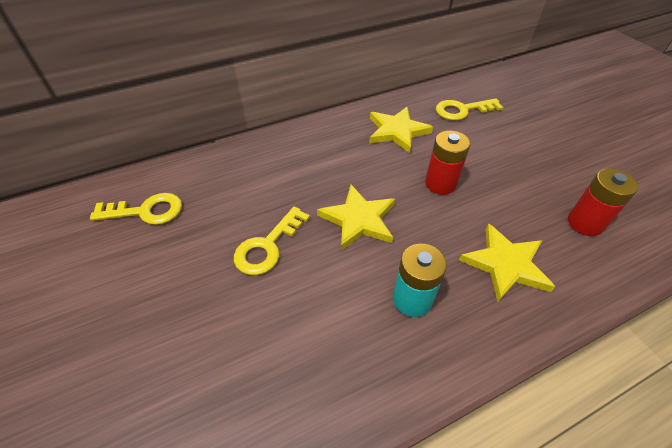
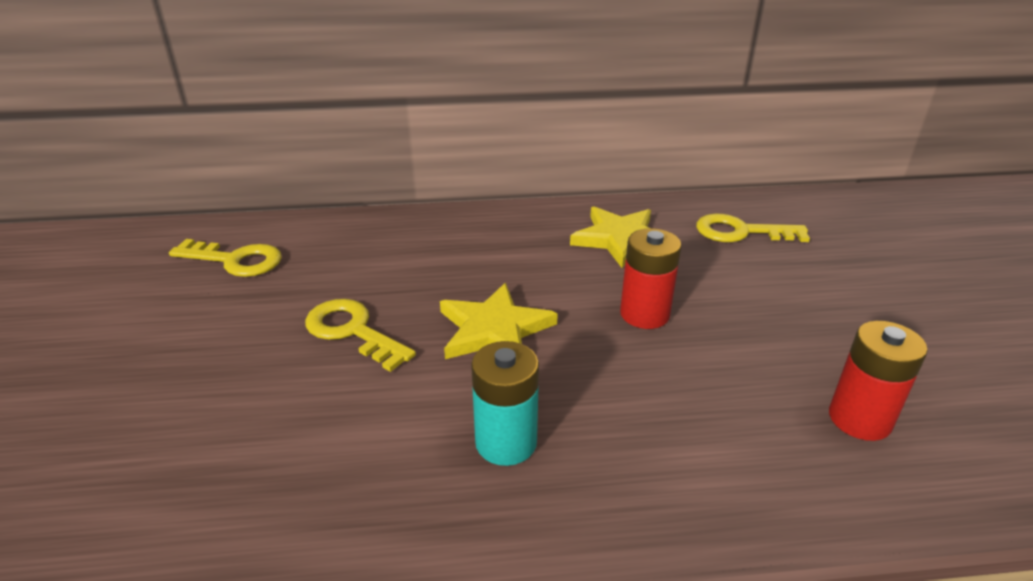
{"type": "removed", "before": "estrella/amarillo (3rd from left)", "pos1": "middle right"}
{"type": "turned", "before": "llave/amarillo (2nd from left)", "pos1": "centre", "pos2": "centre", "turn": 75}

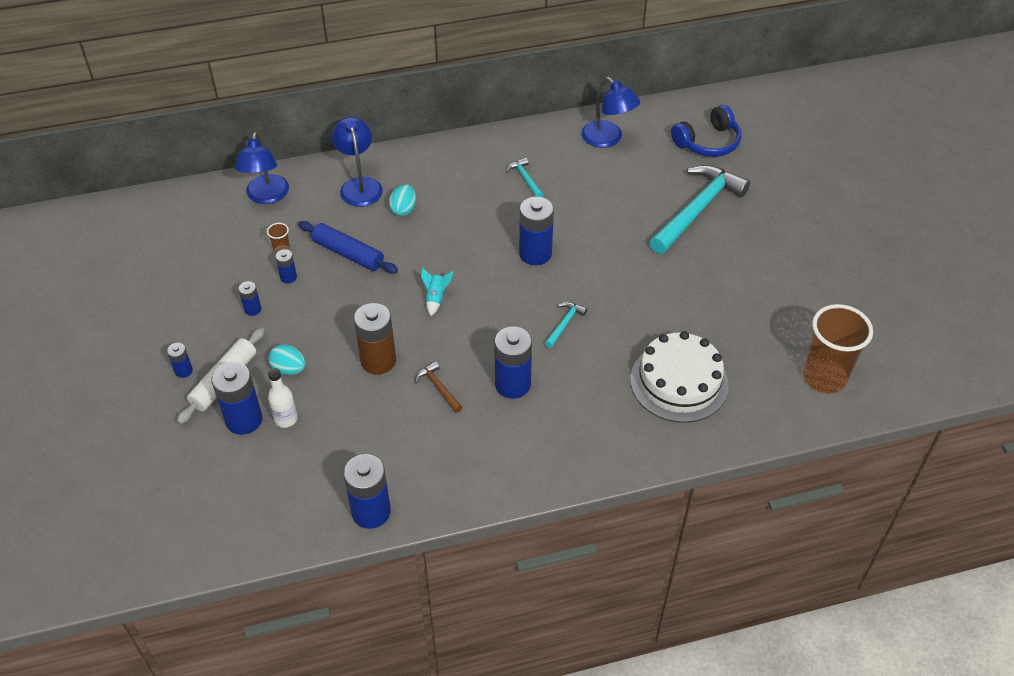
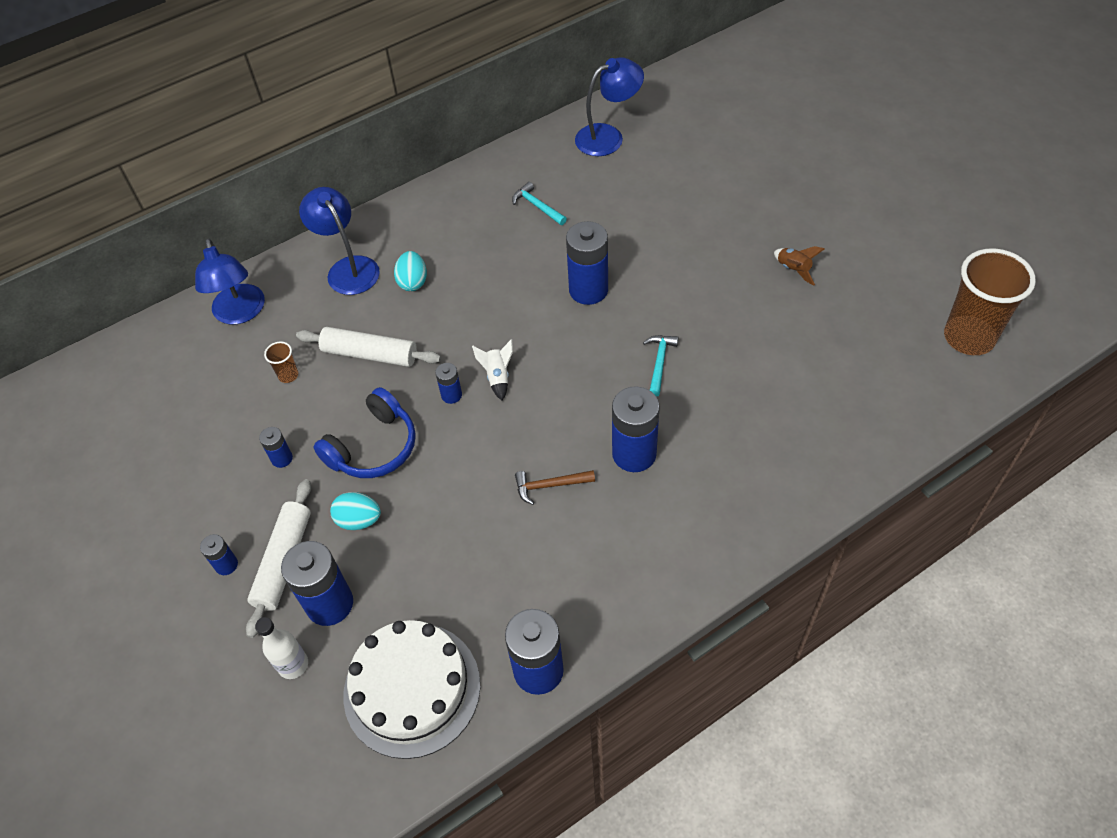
{"type": "removed", "before": "pila/marrón", "pos1": "centre"}
{"type": "removed", "before": "martillo/turquesa (3rd from left)", "pos1": "top right"}
{"type": "added", "after": "cohete/marrón", "pos2": "top right"}
{"type": "moved", "before": "botella/blanco", "pos1": "middle left", "pos2": "bottom left"}
{"type": "moved", "before": "pila/azul (4th from left)", "pos1": "middle left", "pos2": "centre"}
{"type": "moved", "before": "tarta/blanco", "pos1": "middle right", "pos2": "bottom centre"}
{"type": "moved", "before": "auriculares/azul", "pos1": "top right", "pos2": "middle left"}
{"type": "recoloured", "before": "rodillo/azul", "after": "rodillo/blanco (2nd from left)", "pos1": "centre", "pos2": "middle left"}
{"type": "recoloured", "before": "cohete/turquesa", "after": "cohete/blanco", "pos1": "centre", "pos2": "centre"}
{"type": "turned", "before": "martillo/marrón", "pos1": "centre", "pos2": "centre", "turn": -45}
{"type": "turned", "before": "lámpara/azul (3rd from left)", "pos1": "top centre", "pos2": "top centre", "turn": -60}

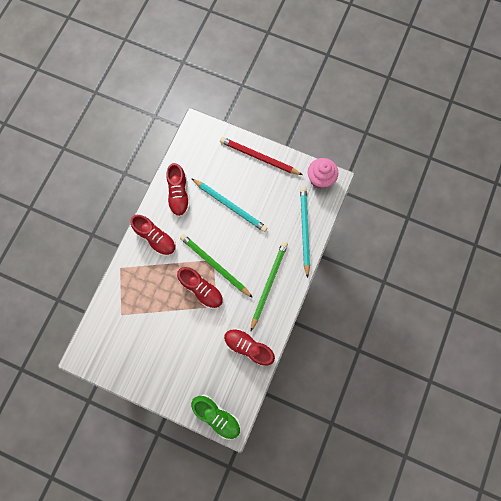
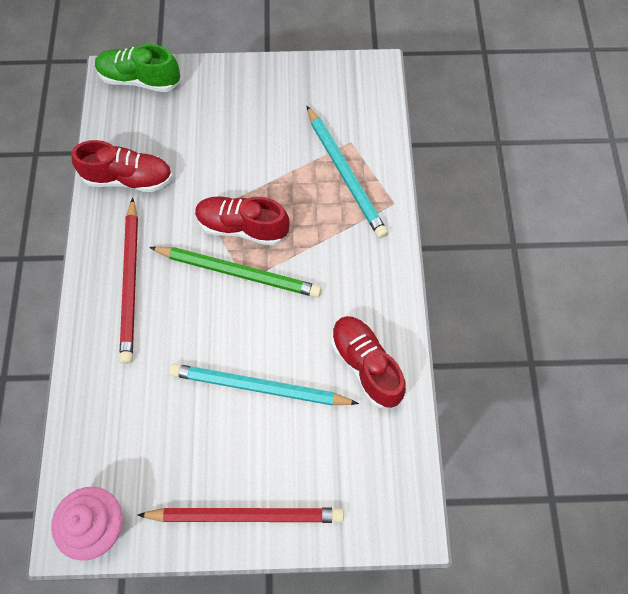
{"type": "removed", "before": "zapato/rojo (1st from left)", "pos1": "middle left"}
{"type": "moved", "before": "lápiz/turquesa (2nd from left)", "pos1": "centre", "pos2": "top centre"}
{"type": "recoloured", "before": "lápiz/verde (2nd from left)", "after": "lápiz/rojo (1st from left)", "pos1": "centre", "pos2": "middle left"}

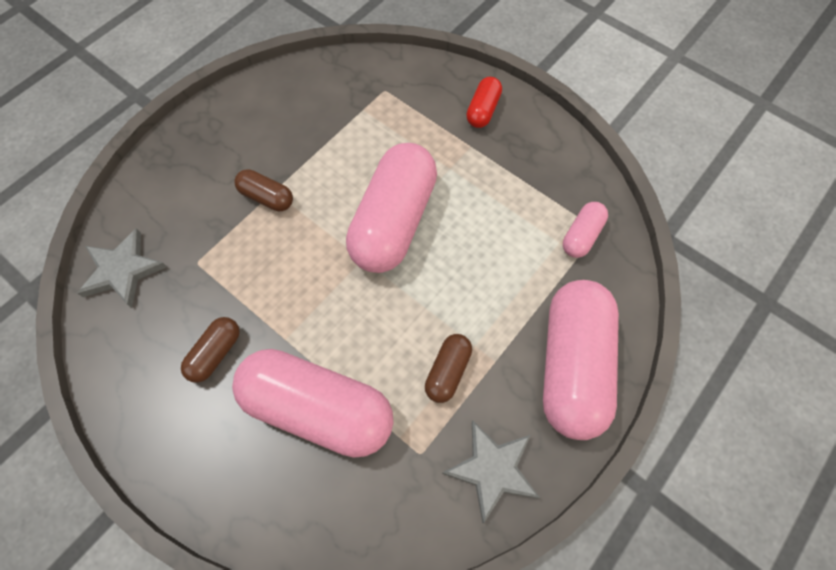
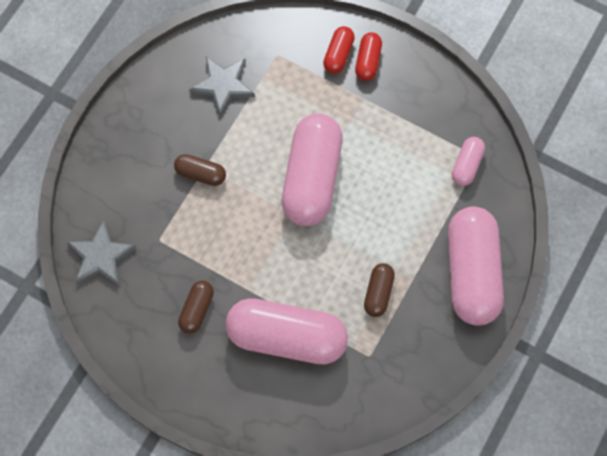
{"type": "added", "after": "cápsula/rojo (1st from left)", "pos2": "top centre"}
{"type": "moved", "before": "estrella/gris (2nd from left)", "pos1": "bottom centre", "pos2": "top centre"}

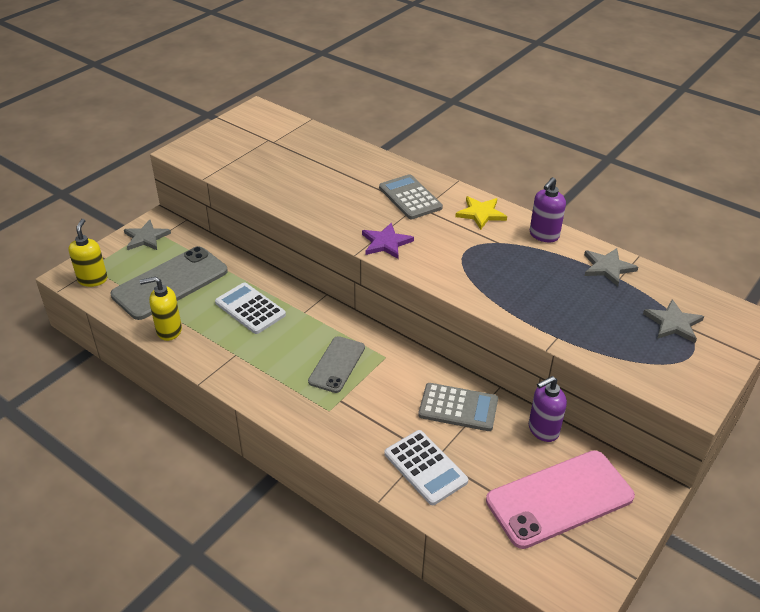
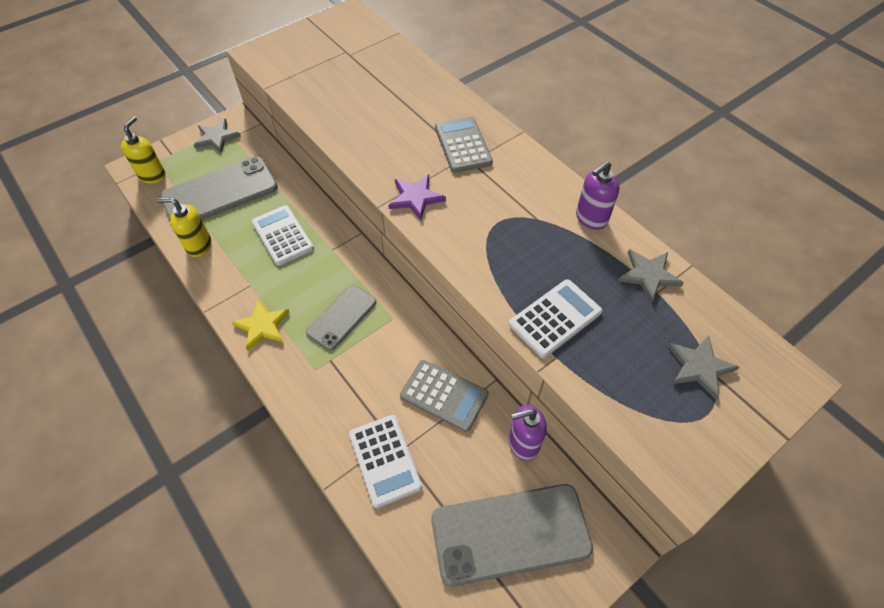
{"type": "added", "after": "calculadora/blanco (3rd from left)", "pos2": "centre"}
{"type": "moved", "before": "estrella/amarillo", "pos1": "centre", "pos2": "middle left"}
{"type": "recoloured", "before": "móvil/rosa", "after": "móvil/gris (3rd from left)", "pos1": "bottom right", "pos2": "bottom centre"}

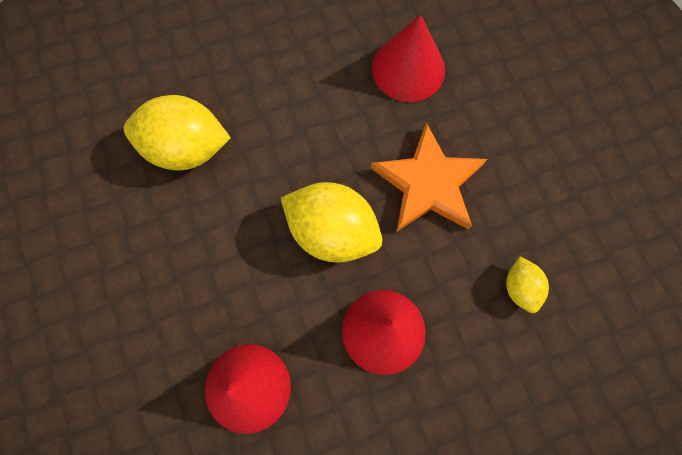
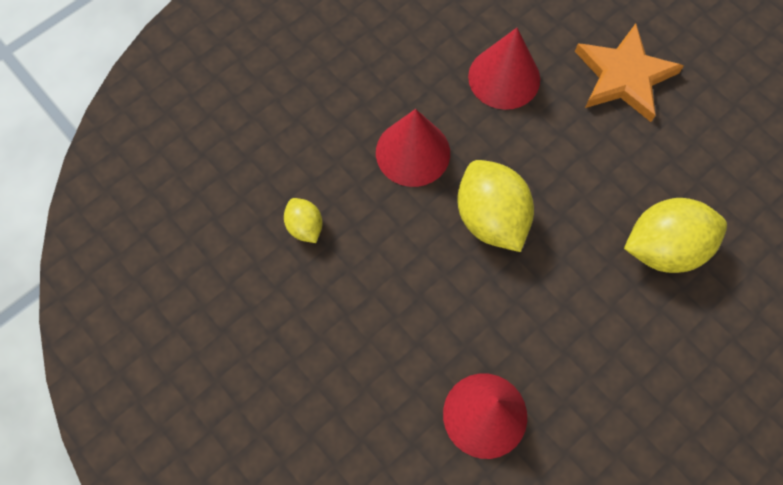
{"type": "moved", "before": "estrella/naranja", "pos1": "centre", "pos2": "top right"}
{"type": "turned", "before": "limón/amarillo (2nd from left)", "pos1": "centre", "pos2": "centre", "turn": 60}

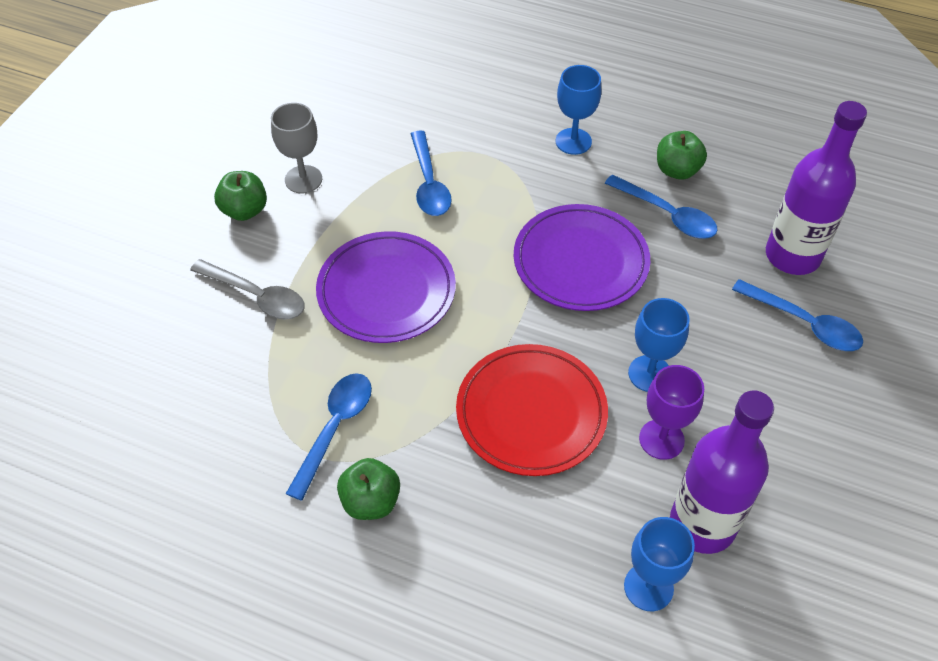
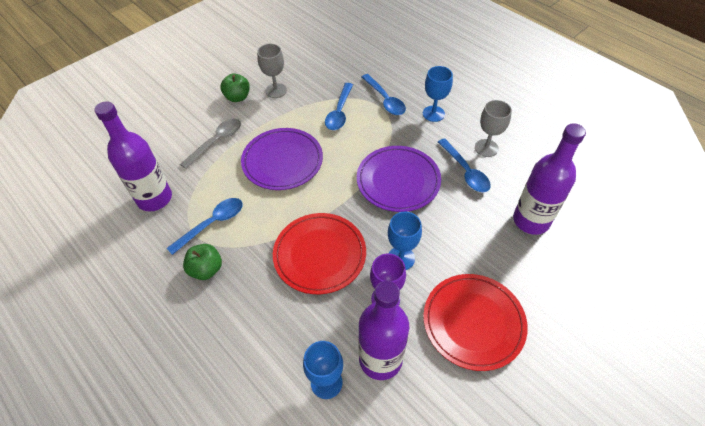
{"type": "added", "after": "botella/morado (1st from left)", "pos2": "middle left"}
{"type": "added", "after": "plato/rojo (2nd from left)", "pos2": "bottom right"}
{"type": "moved", "before": "cuchara/azul (4th from left in the first image)", "after": "cuchara/azul (3rd from left)", "pos1": "middle right", "pos2": "top centre"}
{"type": "replaced", "before": "manzana/verde (3rd from left)", "after": "copa/gris (2nd from left)", "pos1": "top right", "pos2": "top right"}
{"type": "turned", "before": "cuchara/gris", "pos1": "middle left", "pos2": "middle left", "turn": -105}

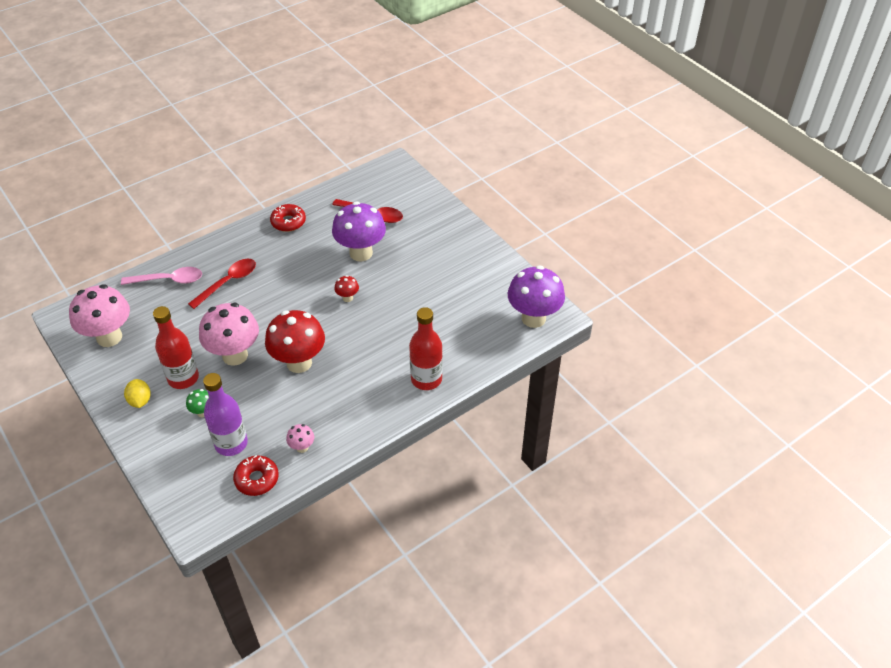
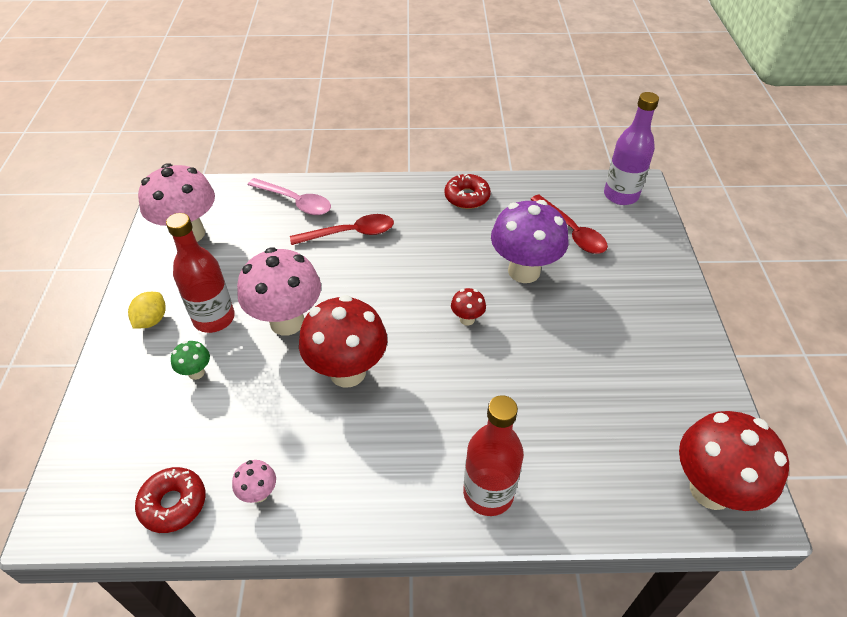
{"type": "moved", "before": "botella/morado", "pos1": "middle left", "pos2": "top right"}
{"type": "recoloured", "before": "seta/morado (2nd from left)", "after": "seta/rojo (3rd from left)", "pos1": "centre", "pos2": "bottom right"}

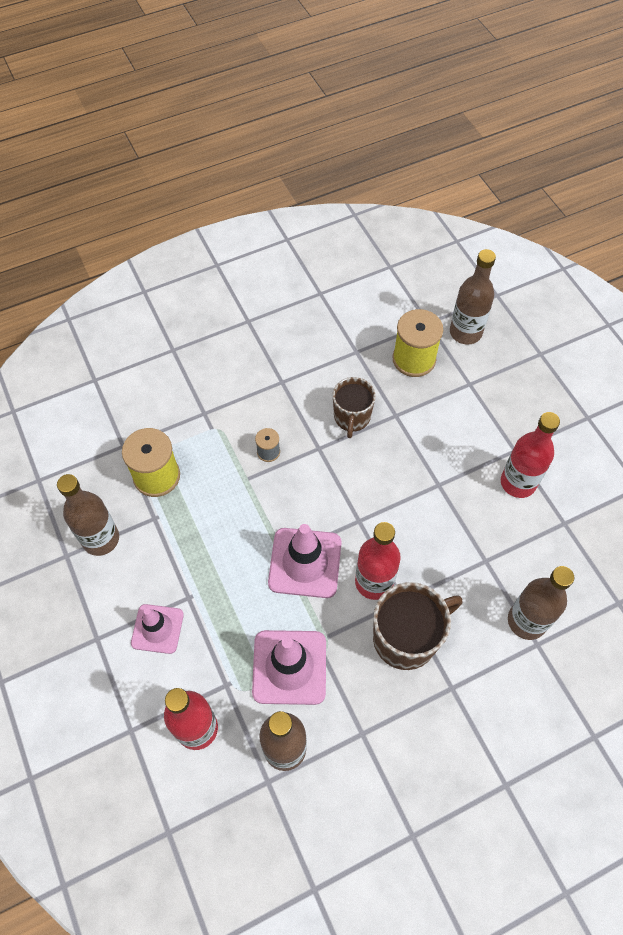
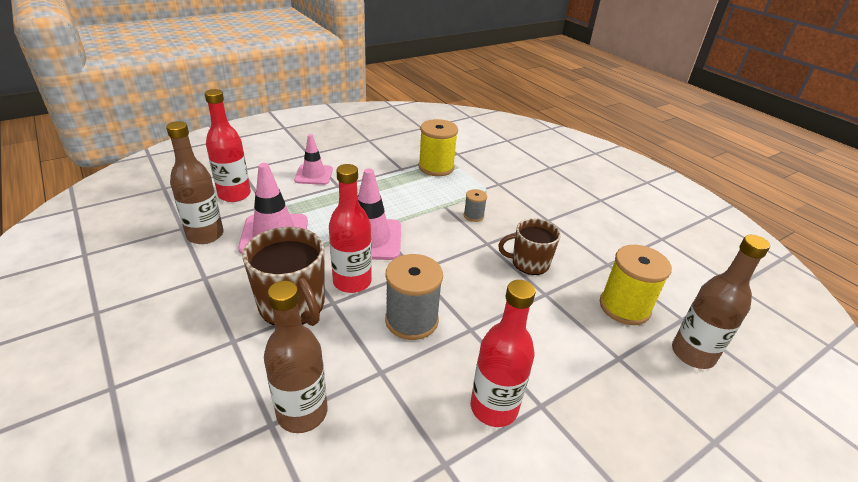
{"type": "removed", "before": "botella/marrón (1st from left)", "pos1": "middle left"}
{"type": "added", "after": "carrete/gris (1st from left)", "pos2": "centre"}

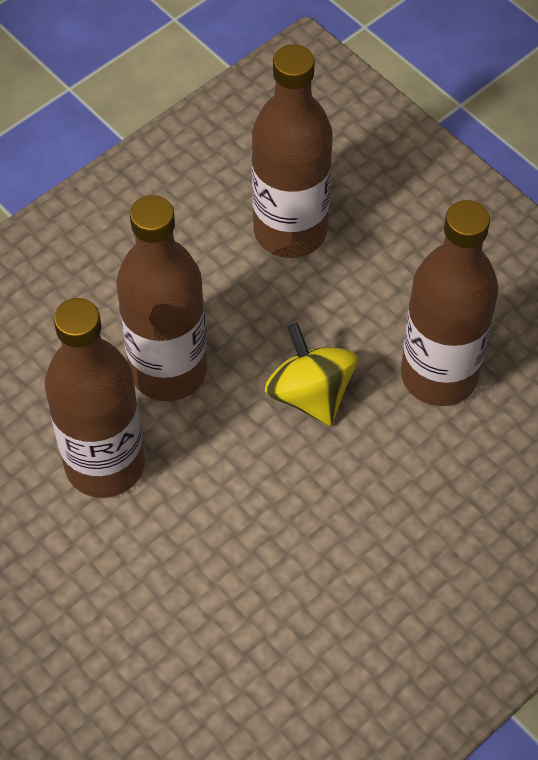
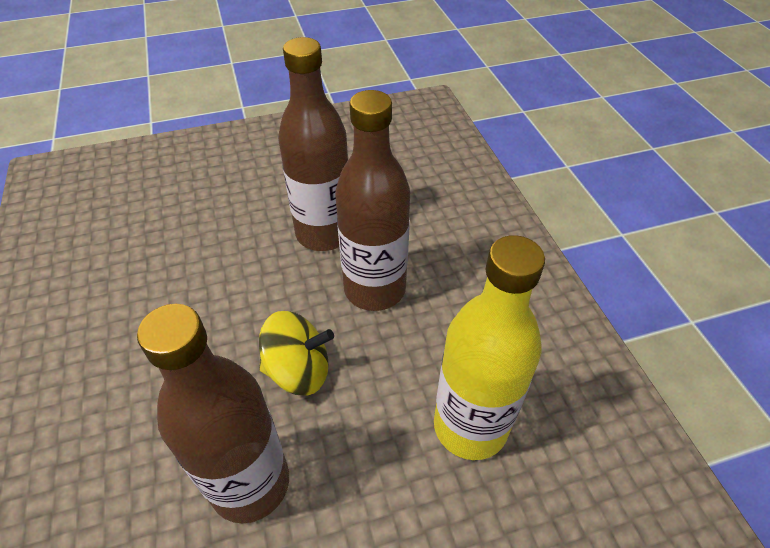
{"type": "recoloured", "before": "botella/marrón (3rd from left)", "after": "botella/amarillo", "pos1": "top centre", "pos2": "centre"}

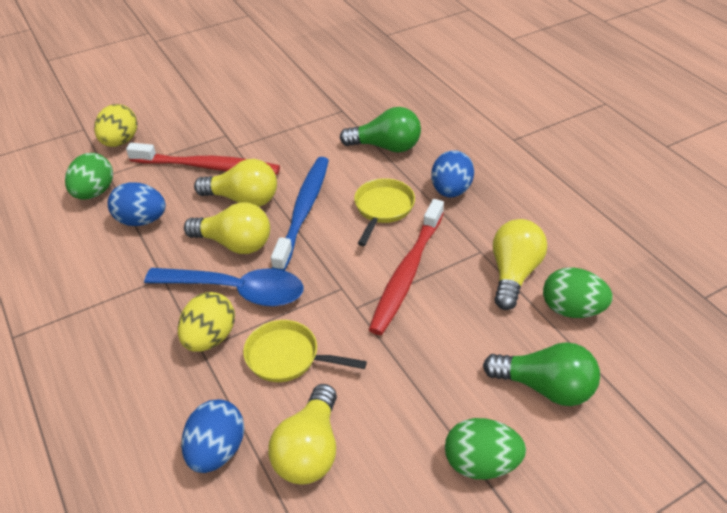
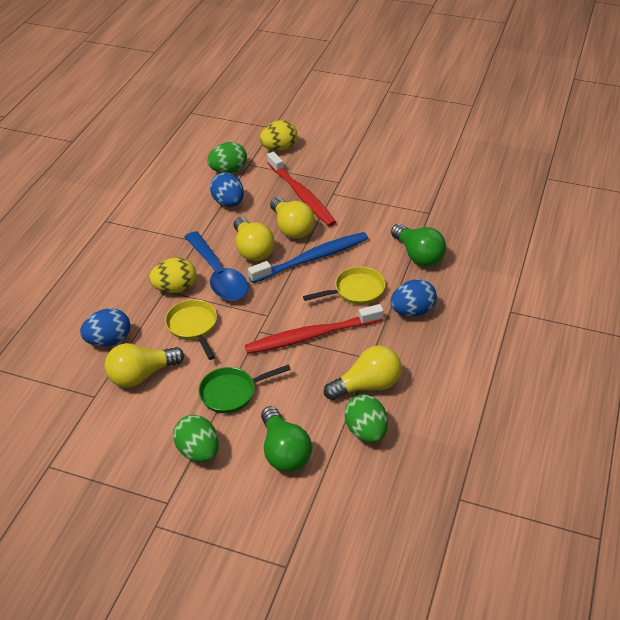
{"type": "added", "after": "sartén/verde", "pos2": "centre"}

